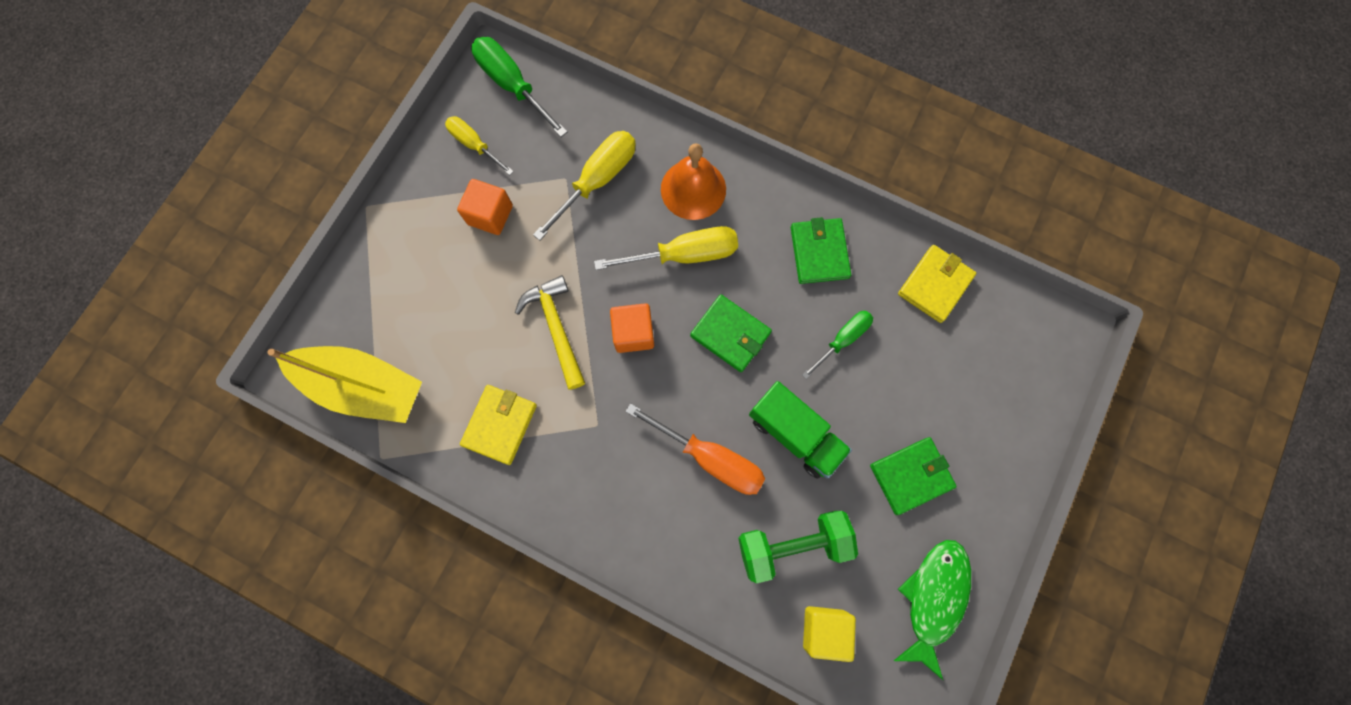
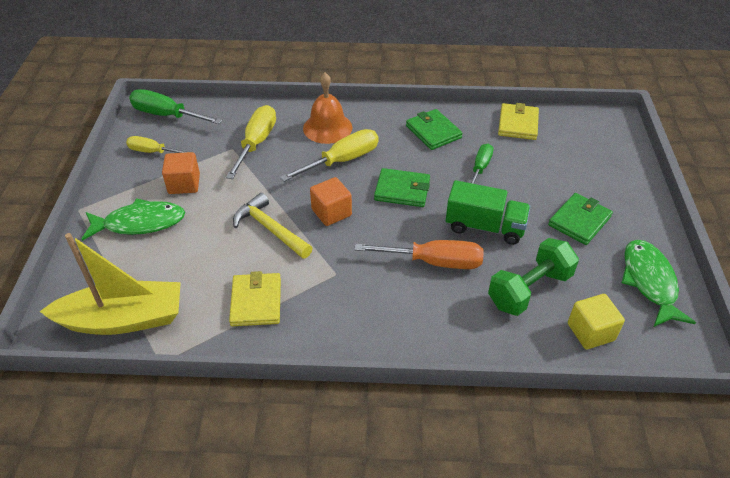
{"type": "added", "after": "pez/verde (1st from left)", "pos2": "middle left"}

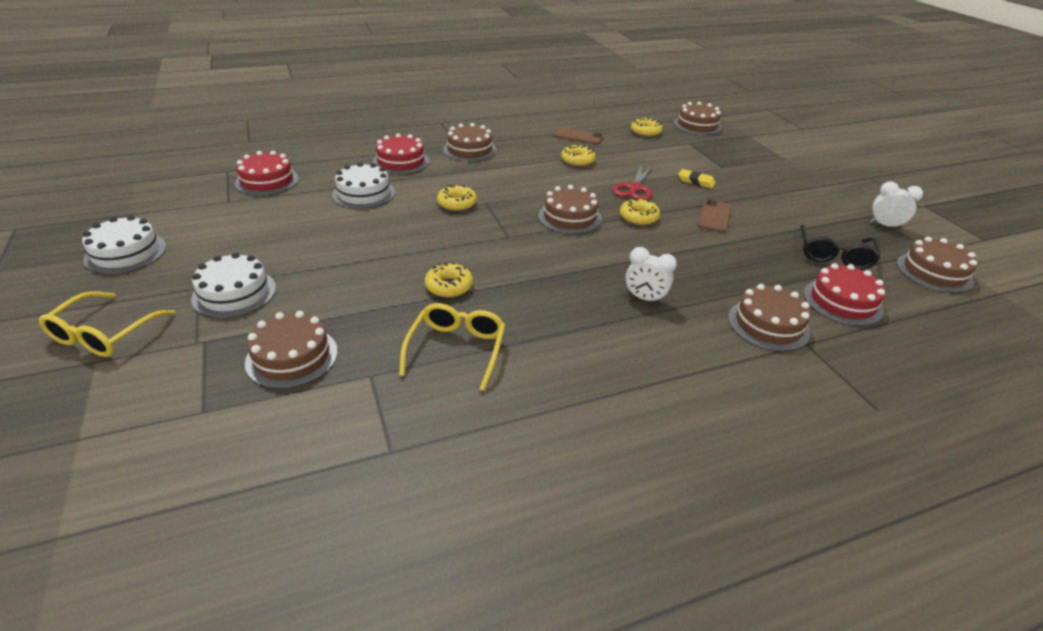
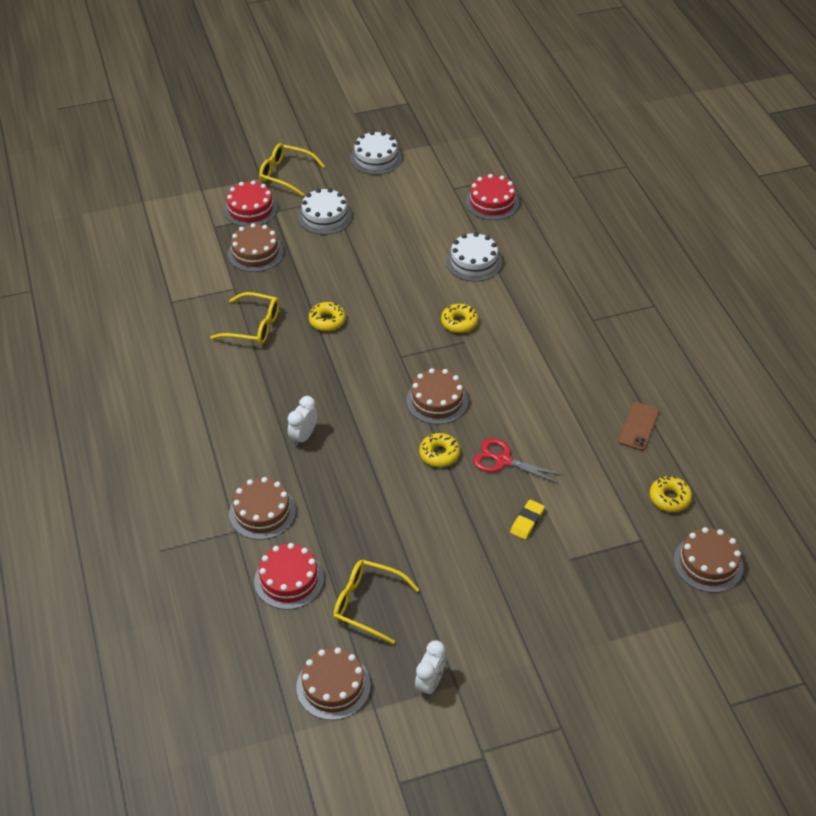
{"type": "removed", "before": "tarta/marrón (2nd from left)", "pos1": "top centre"}
{"type": "removed", "before": "rosquilla/amarillo (3rd from left)", "pos1": "top centre"}
{"type": "removed", "before": "móvil/marrón (2nd from left)", "pos1": "middle right"}
{"type": "moved", "before": "tarta/rojo (2nd from left in the first image)", "after": "tarta/rojo (1st from left)", "pos1": "top centre", "pos2": "top left"}
{"type": "recoloured", "before": "gafas/negro", "after": "gafas/amarillo (3rd from left)", "pos1": "middle right", "pos2": "bottom centre"}

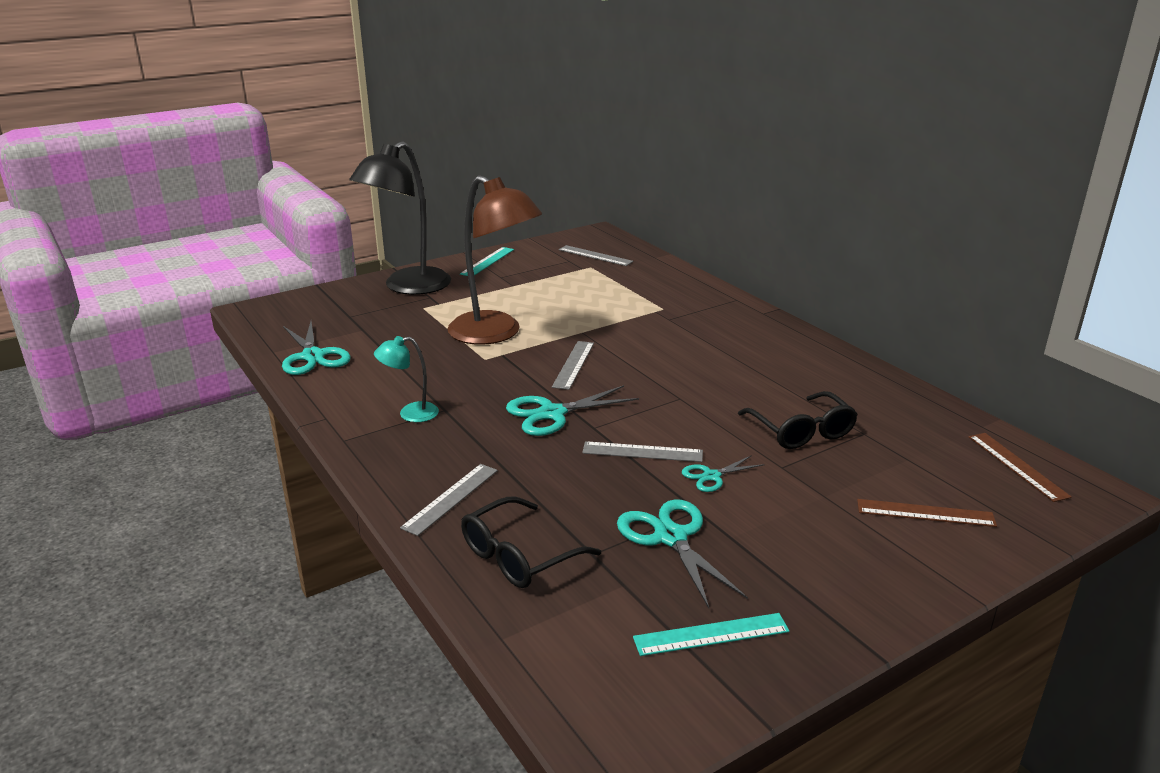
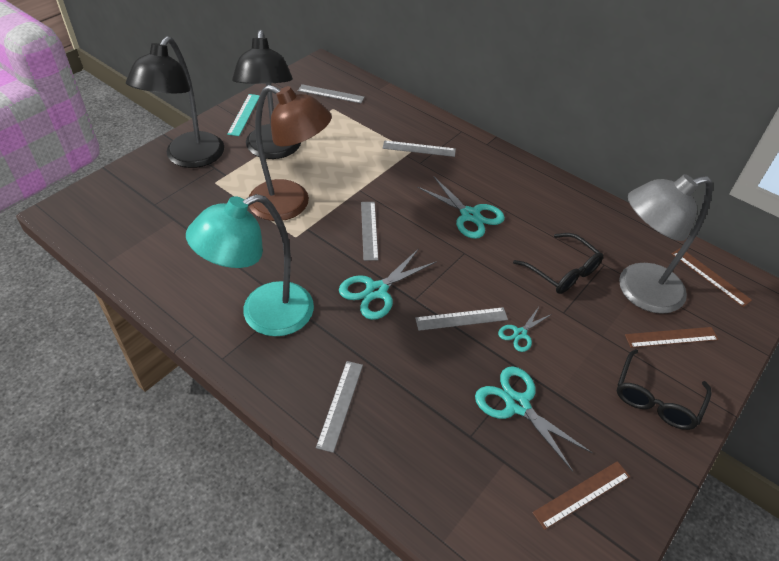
{"type": "added", "after": "lámpara/negro (2nd from left)", "pos2": "top centre"}
{"type": "added", "after": "regla/gris (4th from left)", "pos2": "top centre"}
{"type": "added", "after": "lámpara/gris", "pos2": "middle right"}
{"type": "moved", "before": "tijeras/turquesa (1st from left in the first image)", "after": "tijeras/turquesa (2nd from left)", "pos1": "middle left", "pos2": "centre"}
{"type": "moved", "before": "gafas/negro (1st from left in the first image)", "after": "gafas/negro (2nd from left)", "pos1": "bottom centre", "pos2": "bottom right"}
{"type": "recoloured", "before": "regla/turquesa (2nd from left)", "after": "regla/marrón (1st from left)", "pos1": "bottom centre", "pos2": "bottom right"}
{"type": "resized", "before": "lámpara/turquesa", "pos1": "centre", "pos2": "middle left", "scale": 2.19}

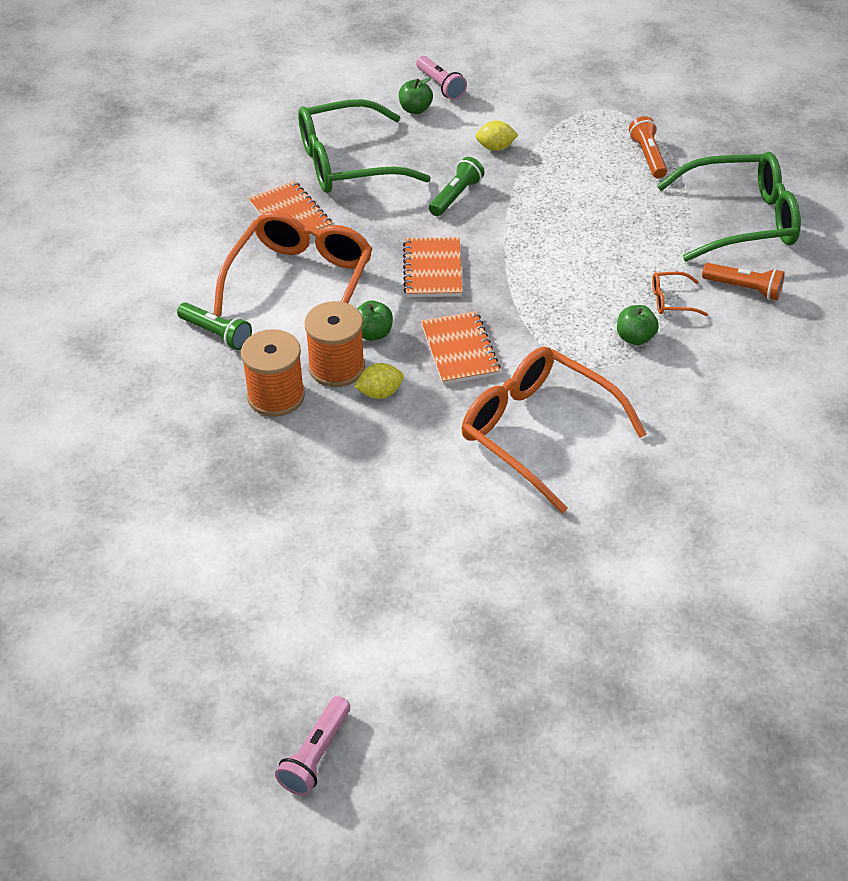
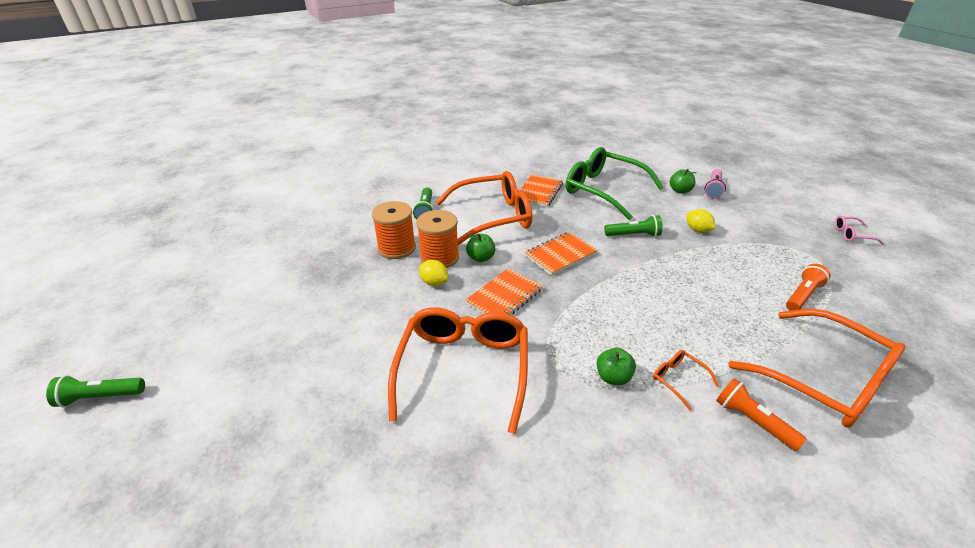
{"type": "added", "after": "gafas/rosa", "pos2": "middle right"}
{"type": "recoloured", "before": "lámpara de mano/rosa (1st from left)", "after": "lámpara de mano/verde (1st from left)", "pos1": "bottom centre", "pos2": "bottom left"}
{"type": "recoloured", "before": "gafas/verde (2nd from left)", "after": "gafas/naranja (4th from left)", "pos1": "top right", "pos2": "bottom right"}
{"type": "turned", "before": "lámpara de mano/naranja (2nd from left in the first image)", "pos1": "top right", "pos2": "bottom right", "turn": 150}

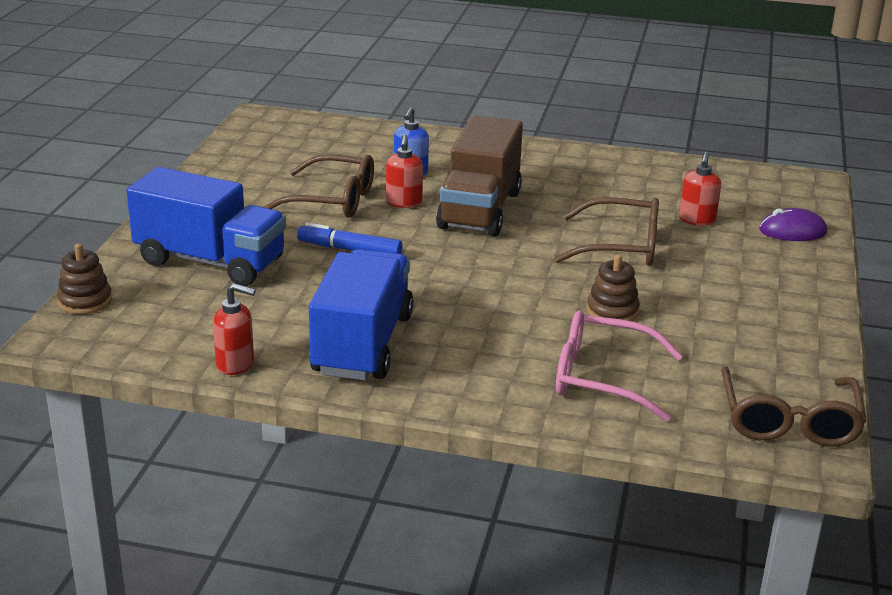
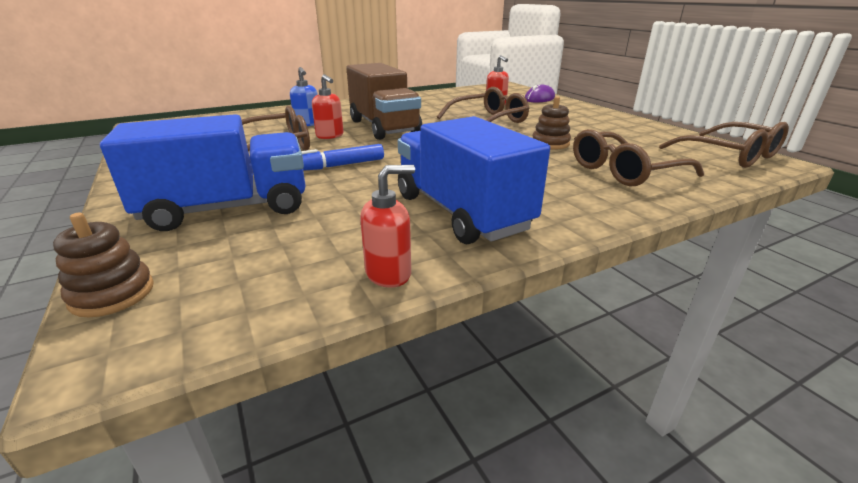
{"type": "recoloured", "before": "gafas/rosa", "after": "gafas/marrón (3rd from left)", "pos1": "middle right", "pos2": "top right"}

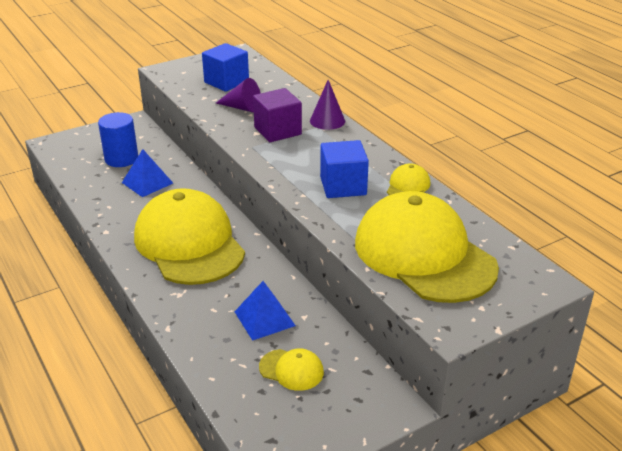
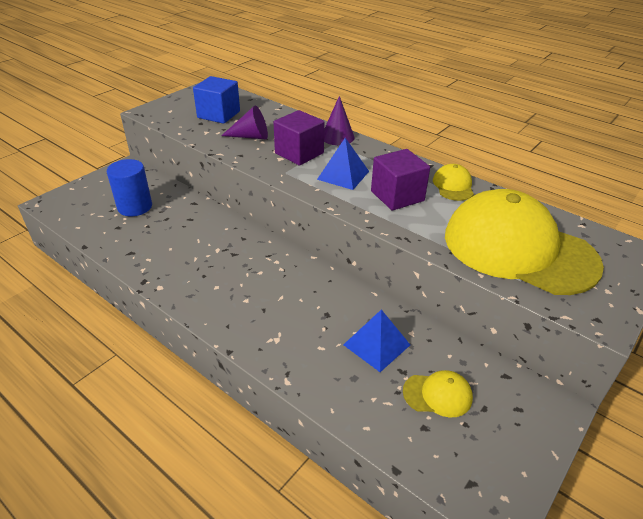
{"type": "removed", "before": "gorra/amarillo (1st from left)", "pos1": "middle left"}
{"type": "moved", "before": "pirámide/azul (1st from left)", "pos1": "middle left", "pos2": "top centre"}
{"type": "recoloured", "before": "cubo/azul (2nd from left)", "after": "cubo/morado (2nd from left)", "pos1": "centre", "pos2": "centre"}

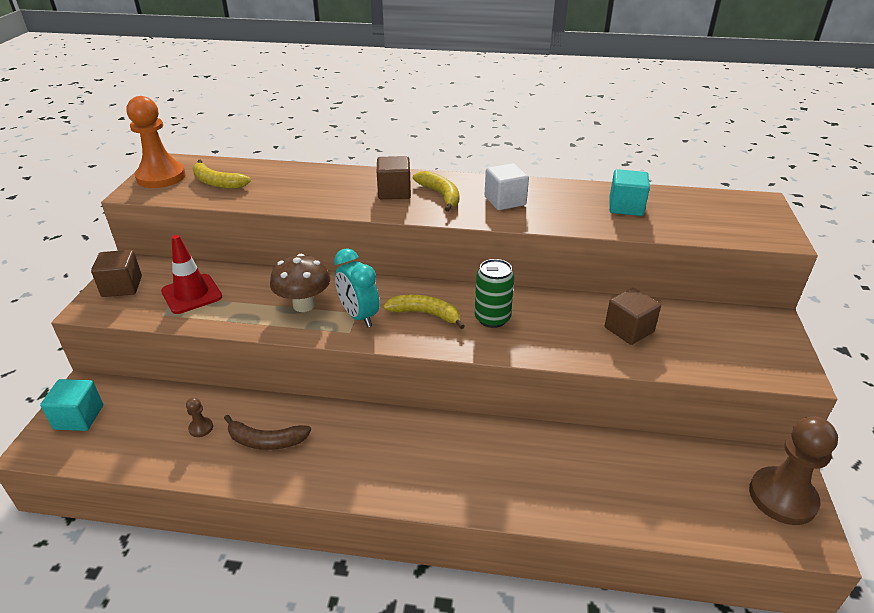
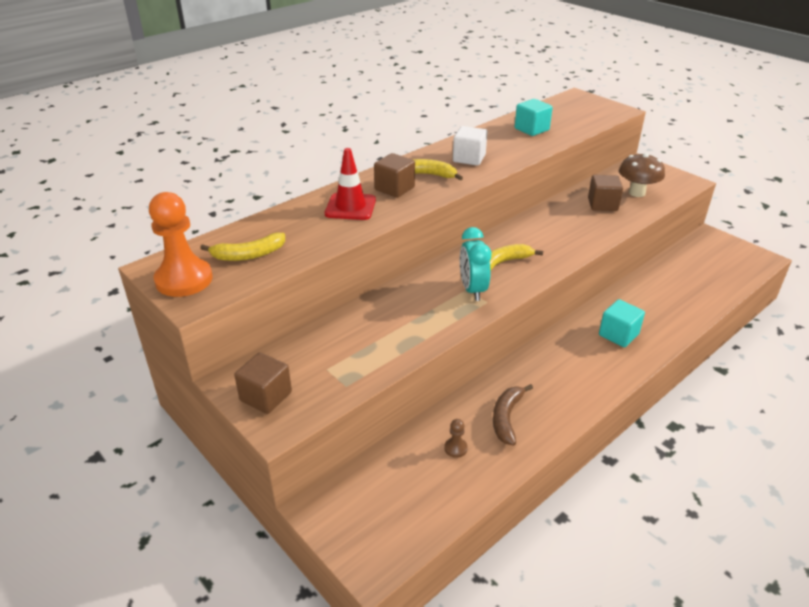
{"type": "removed", "before": "lata/verde", "pos1": "centre"}
{"type": "removed", "before": "peón/marrón (2nd from left)", "pos1": "bottom right"}
{"type": "moved", "before": "cubo/turquesa (1st from left in the first image)", "after": "cubo/turquesa (2nd from left)", "pos1": "middle left", "pos2": "middle right"}
{"type": "moved", "before": "cono de tráfico/rojo", "pos1": "middle left", "pos2": "top centre"}
{"type": "moved", "before": "seta/marrón", "pos1": "centre", "pos2": "top right"}
{"type": "turned", "before": "plátano/marrón", "pos1": "bottom left", "pos2": "bottom centre", "turn": 150}
{"type": "turned", "before": "despertador/turquesa", "pos1": "centre", "pos2": "centre", "turn": 75}

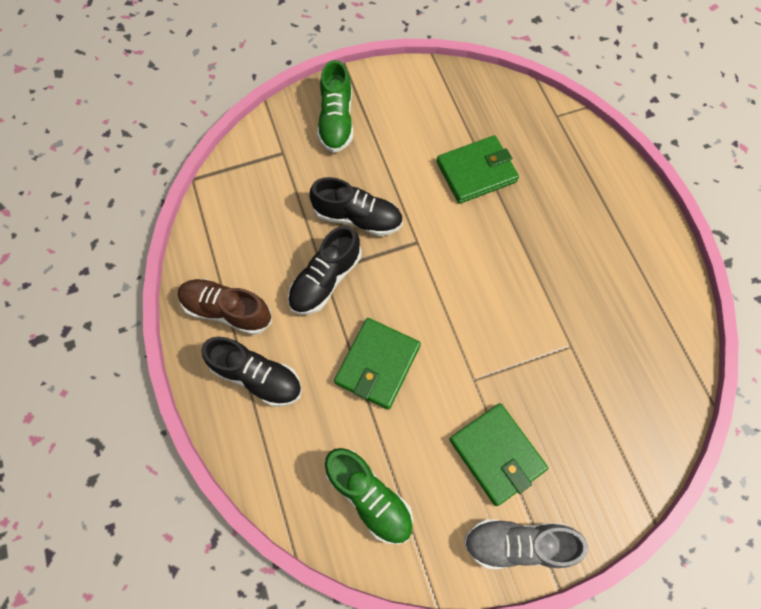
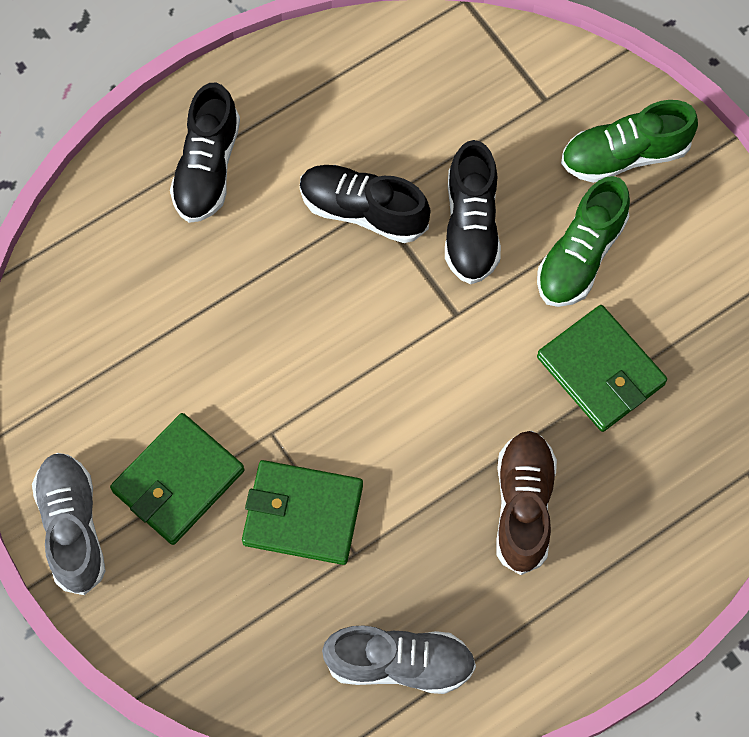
{"type": "added", "after": "zapato/gris (2nd from left)", "pos2": "bottom centre"}
{"type": "moved", "before": "zapato/marrón", "pos1": "middle left", "pos2": "bottom right"}
{"type": "moved", "before": "zapato/verde (2nd from left in the first image)", "after": "zapato/verde (1st from left)", "pos1": "bottom centre", "pos2": "top right"}
{"type": "moved", "before": "cartera/verde (1st from left in the first image)", "after": "cartera/verde (2nd from left)", "pos1": "centre", "pos2": "bottom centre"}

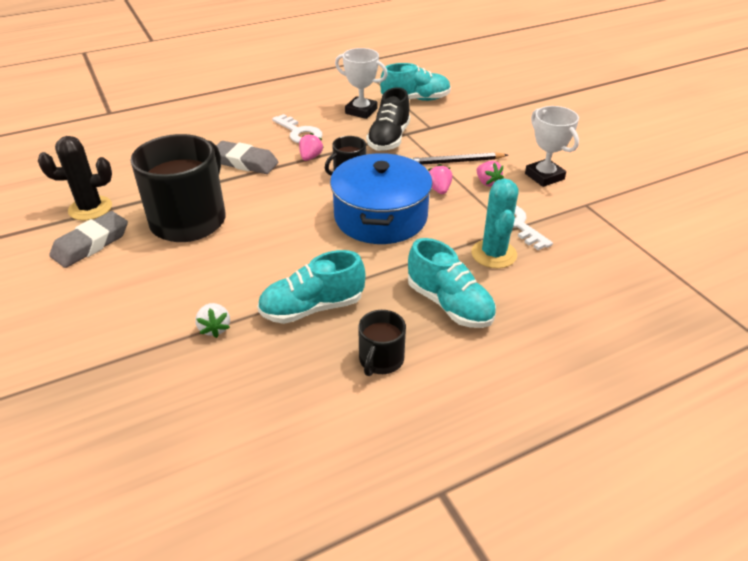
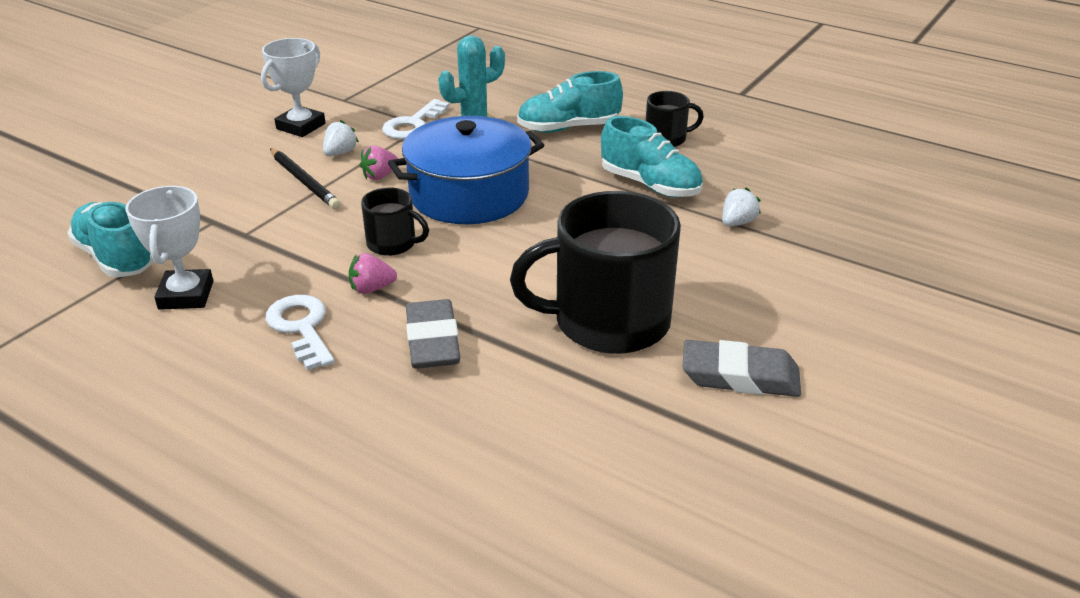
{"type": "removed", "before": "cactus/negro", "pos1": "top left"}
{"type": "removed", "before": "zapato/negro", "pos1": "top centre"}
{"type": "recoloured", "before": "fresa/rosa (3rd from left)", "after": "fresa/blanco (1st from left)", "pos1": "top centre", "pos2": "top left"}
{"type": "turned", "before": "llave/blanco (1st from left)", "pos1": "top centre", "pos2": "middle left", "turn": -45}
{"type": "turned", "before": "zapato/turquesa (3rd from left in the first image)", "pos1": "centre", "pos2": "top centre", "turn": -120}

